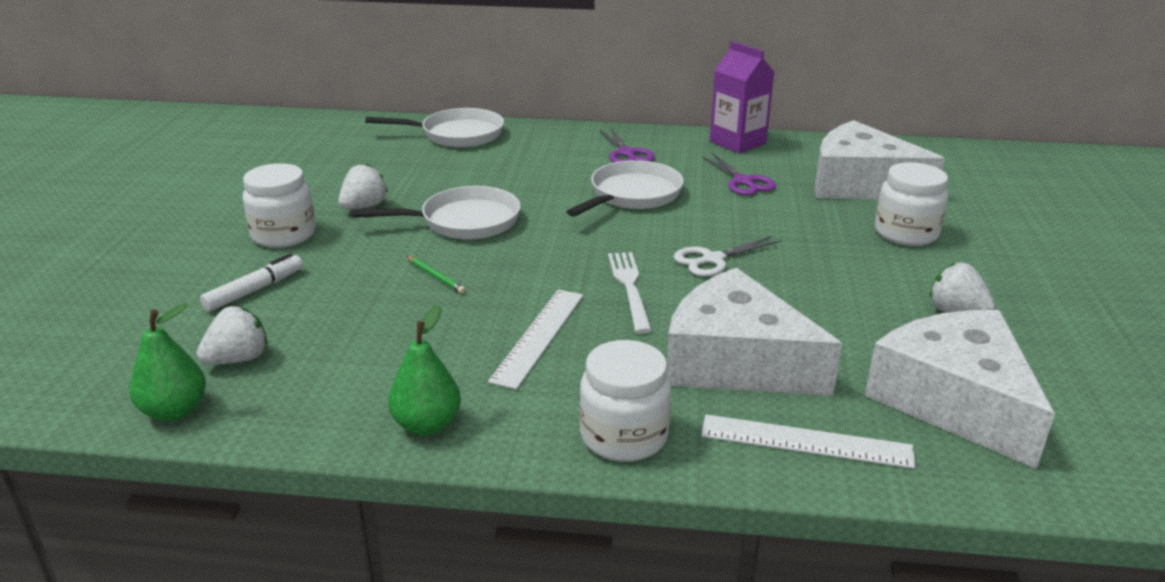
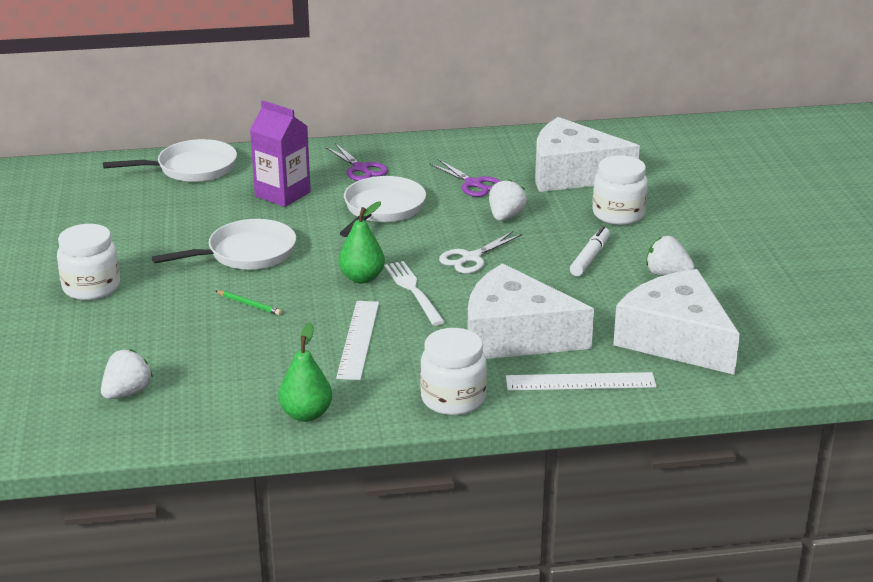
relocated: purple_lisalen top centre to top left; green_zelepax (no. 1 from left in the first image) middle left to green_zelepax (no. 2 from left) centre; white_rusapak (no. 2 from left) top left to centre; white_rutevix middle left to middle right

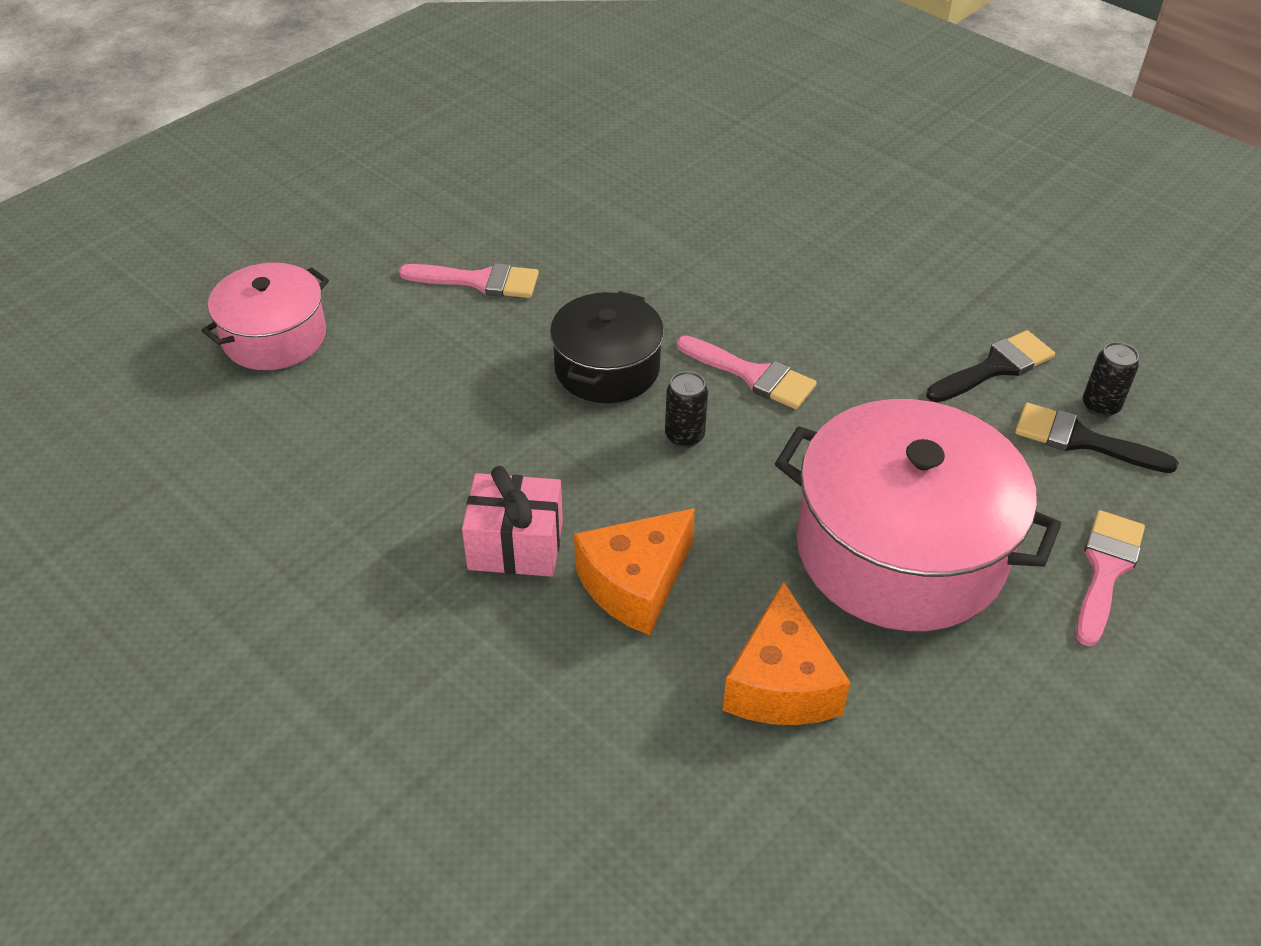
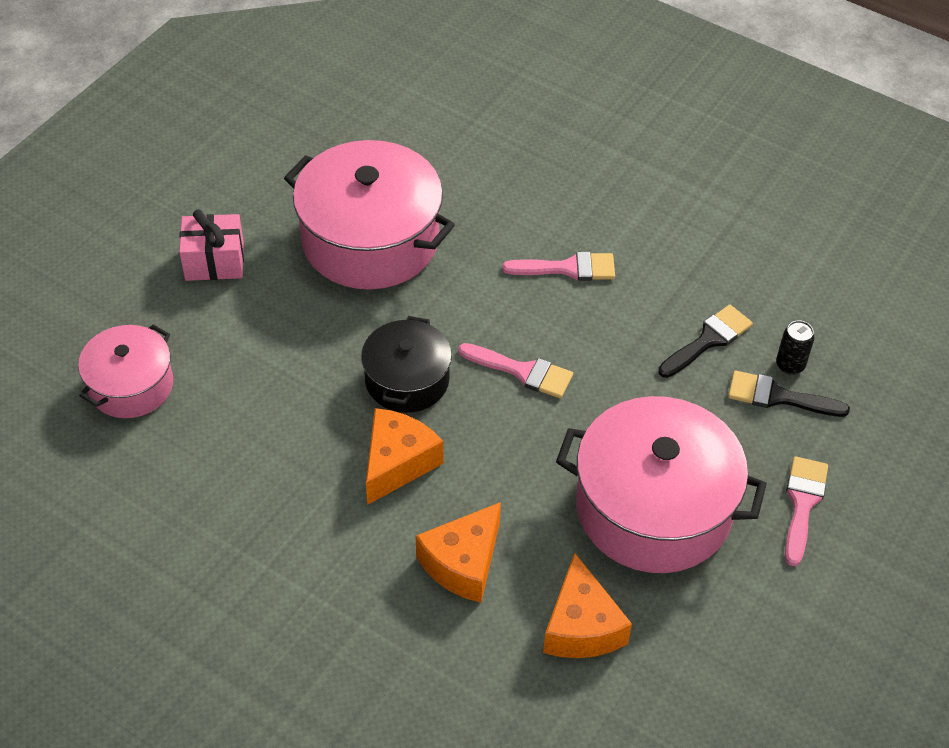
missing: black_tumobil (no. 1 from left) centre
appeared: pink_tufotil (no. 2 from left) top centre; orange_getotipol (no. 1 from left) centre
relocated: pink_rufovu centre to top left; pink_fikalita (no. 1 from left in the first image) top centre to pink_fikalita (no. 2 from left) centre

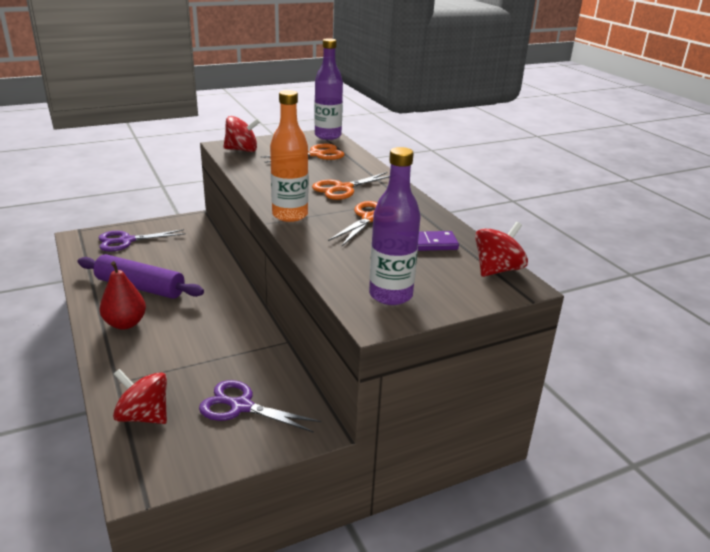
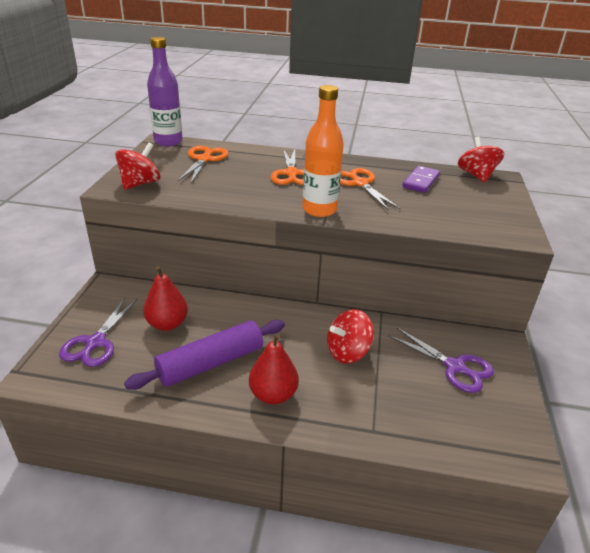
missing: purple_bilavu (no. 2 from left) centre
appeared: red_zelepax (no. 1 from left) middle left
relocated: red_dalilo (no. 1 from left in the first image) bottom left to red_dalilo (no. 2 from left) centre
spun: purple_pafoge (no. 2 from left) bottom centre = middle right 105 degrees counterclockwise

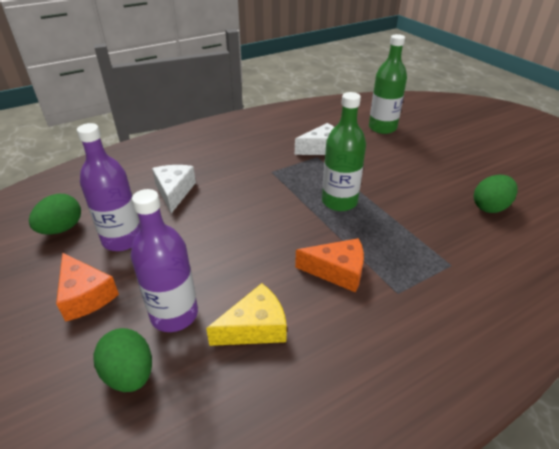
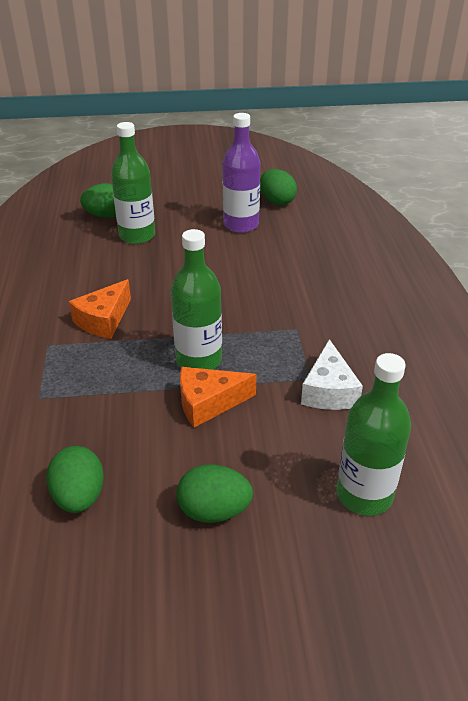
missing: white_getotipol (no. 1 from left) middle left; yellow_getotipol bottom centre
appeared: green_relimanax (no. 3 from left) bottom centre
relocated: orange_getotipol (no. 1 from left in the first image) middle left to orange_getotipol (no. 2 from left) centre
colour: purple_bilavu (no. 2 from left) middle left to green_bilavu (no. 1 from left) top left

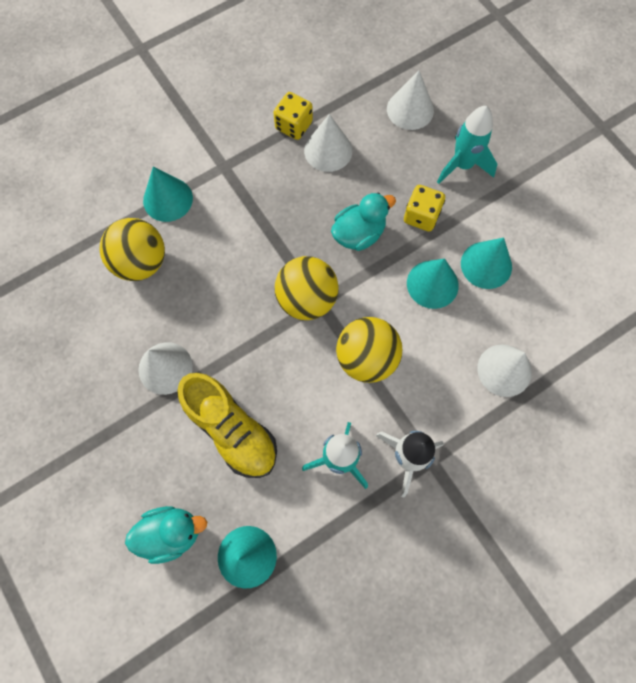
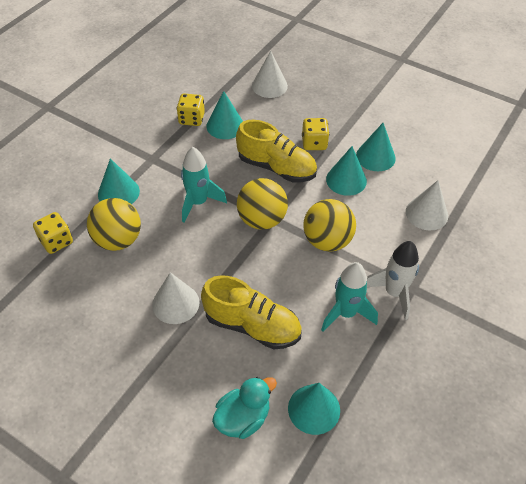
appeared: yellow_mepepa (no. 1 from left) middle left
relocated: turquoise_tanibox (no. 2 from left in the first image) top right to turquoise_tanibox (no. 1 from left) centre
exchanged: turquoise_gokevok (no. 2 from left) top centre to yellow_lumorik (no. 2 from left) top centre
colour: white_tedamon (no. 2 from left) top centre to turquoise_tedamon (no. 2 from left) top centre

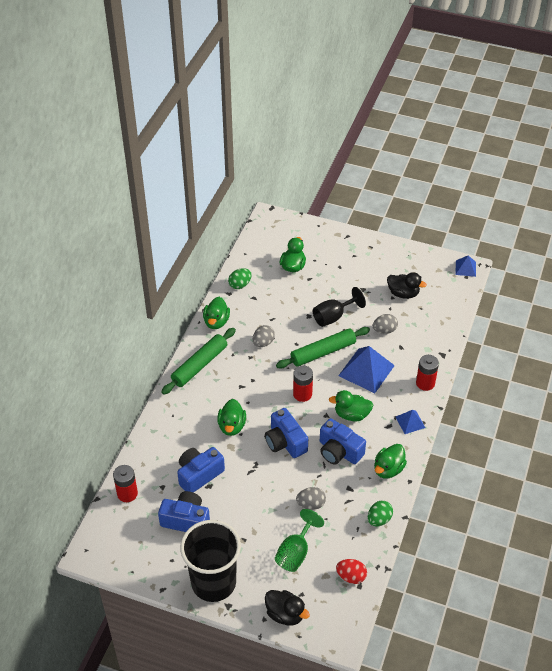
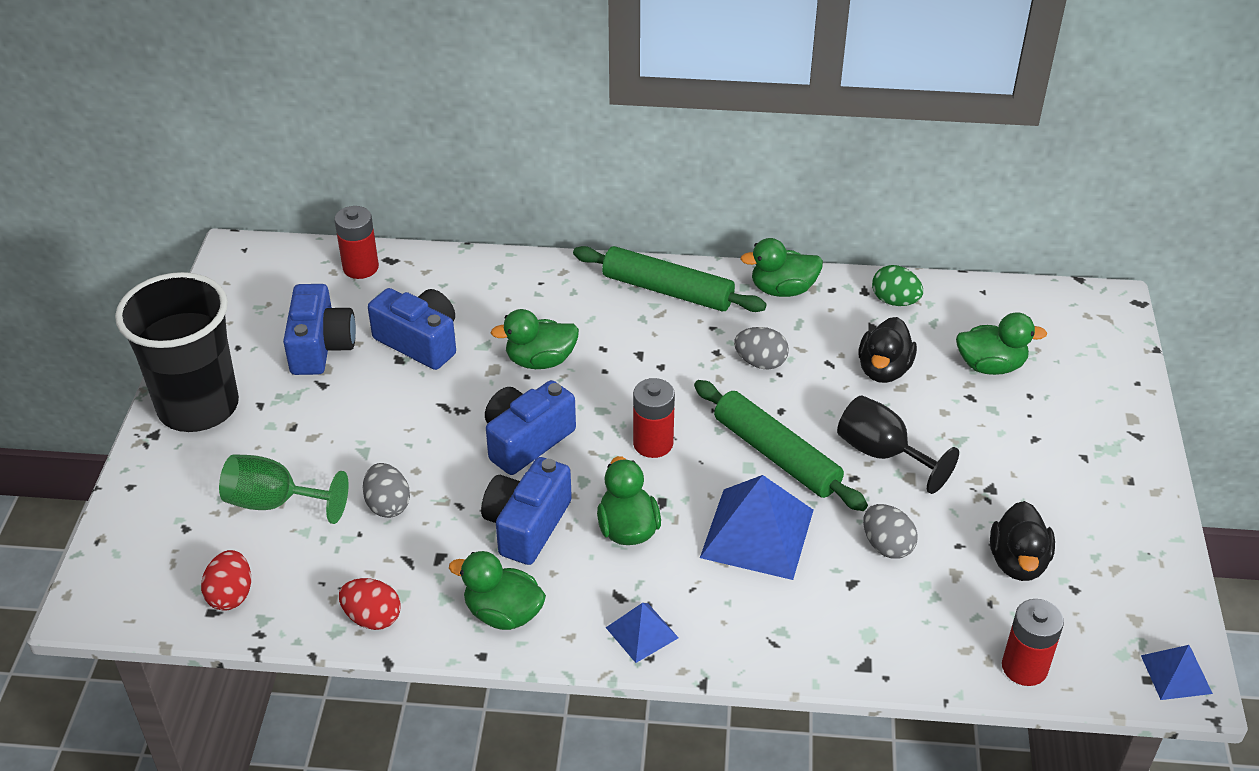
relocated: black_gokevok (no. 1 from left) bottom centre to middle right; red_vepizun (no. 3 from left) middle right to bottom right
colour: green_relimanax (no. 2 from left) bottom right to red_relimanax (no. 2 from left) bottom left

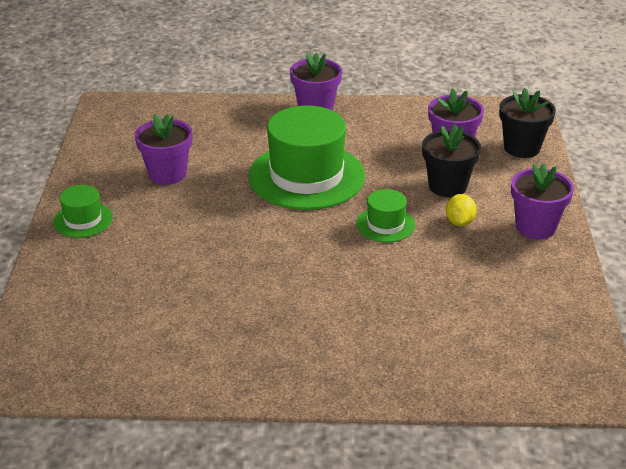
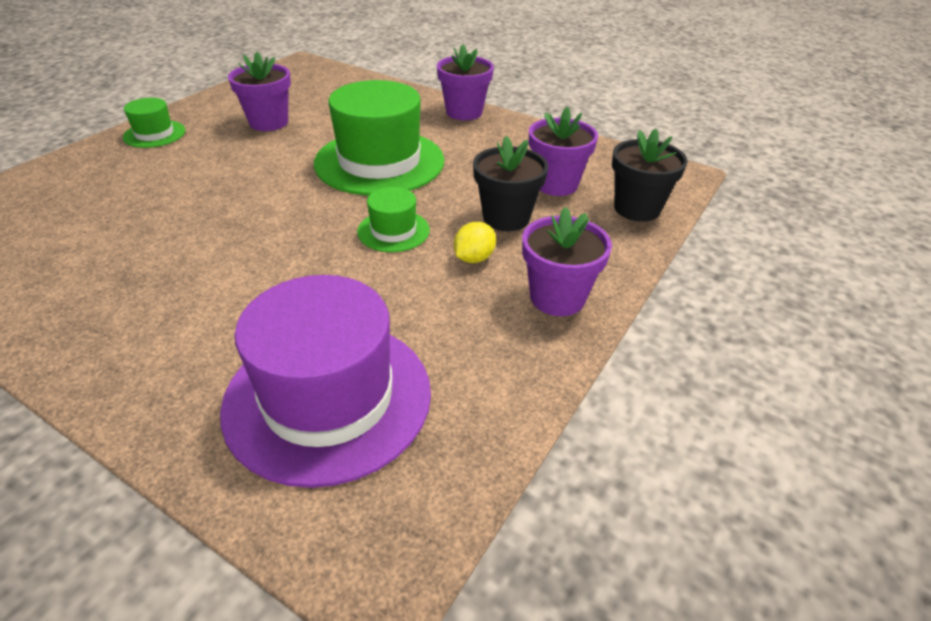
appeared: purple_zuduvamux centre

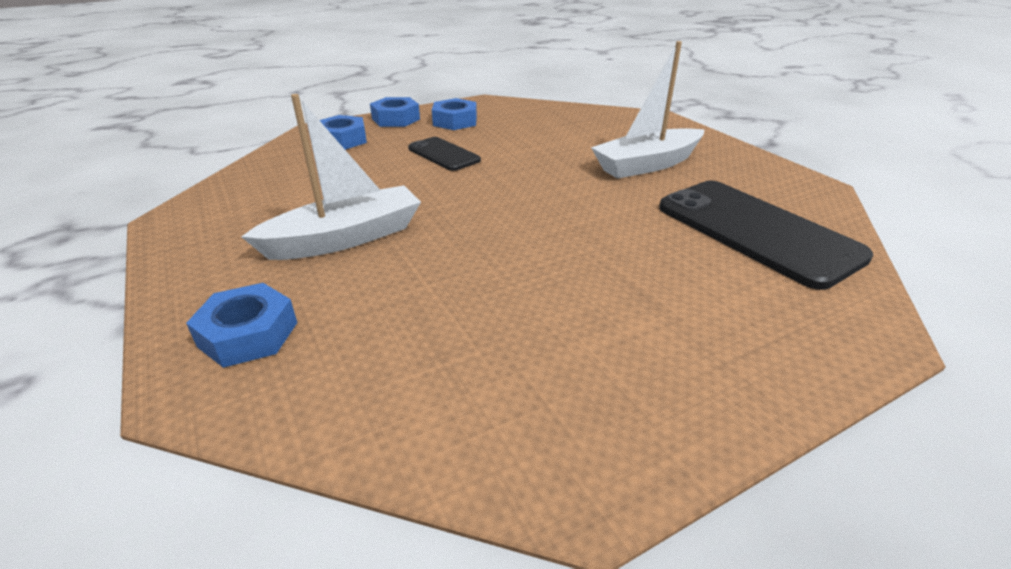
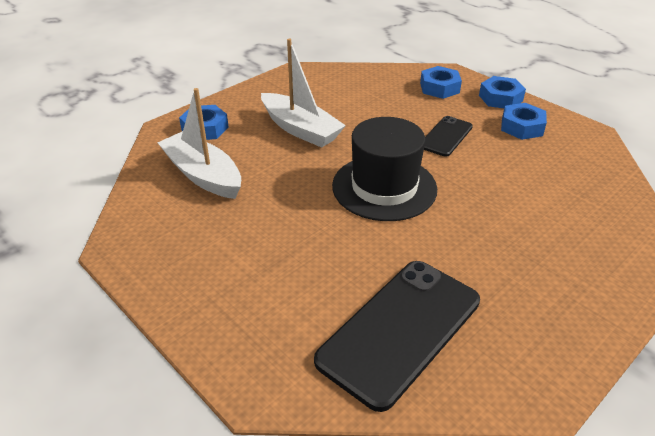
appeared: black_zuduvamux centre
relocated: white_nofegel (no. 2 from left in the first image) top centre to white_nofegel (no. 1 from left) top left

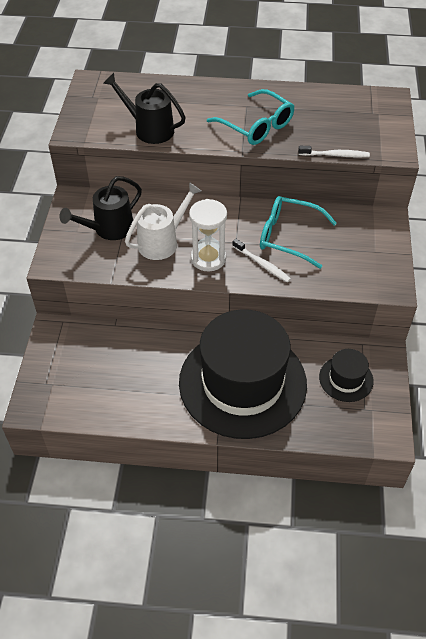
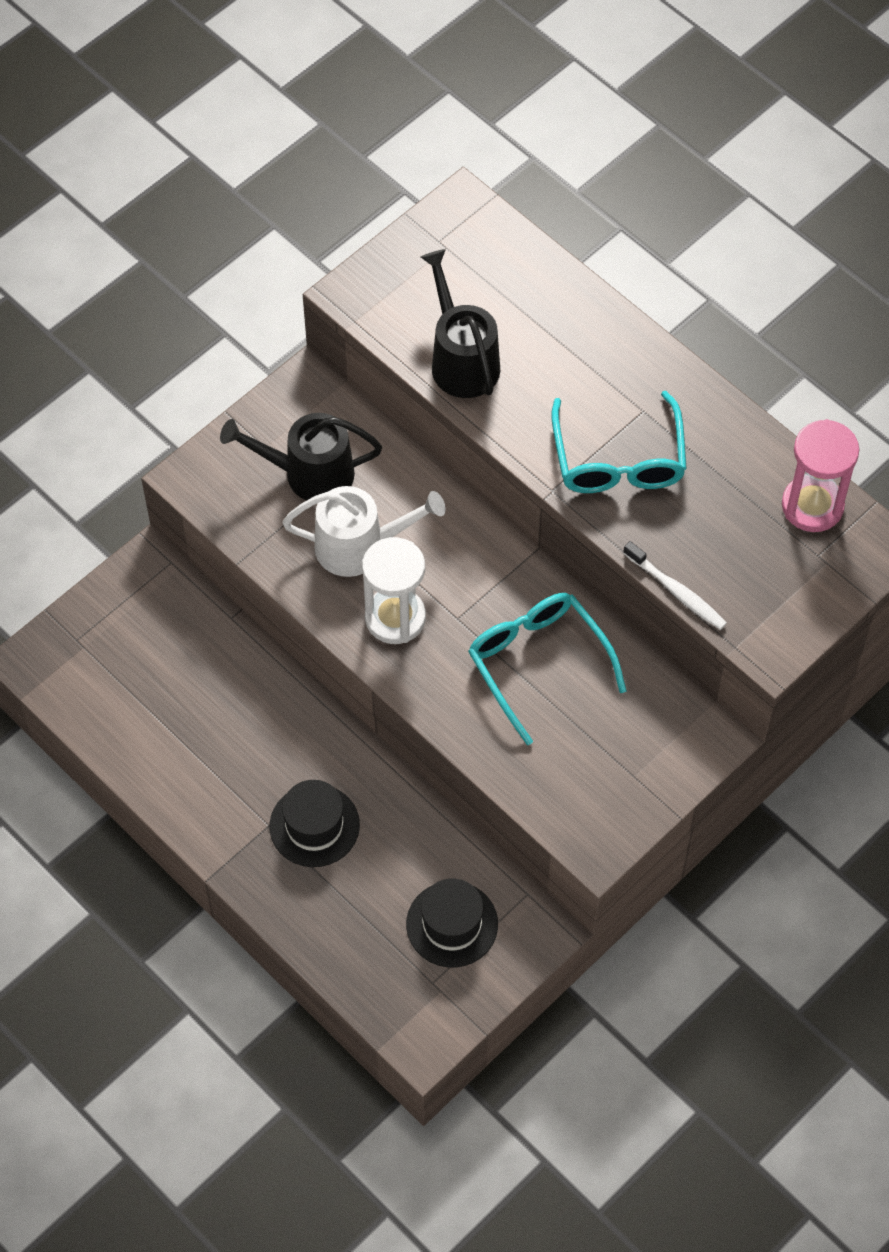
missing: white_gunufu (no. 1 from left) centre
appeared: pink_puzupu middle right
size: black_zuduvamux (no. 1 from left) centre = centre x0.42

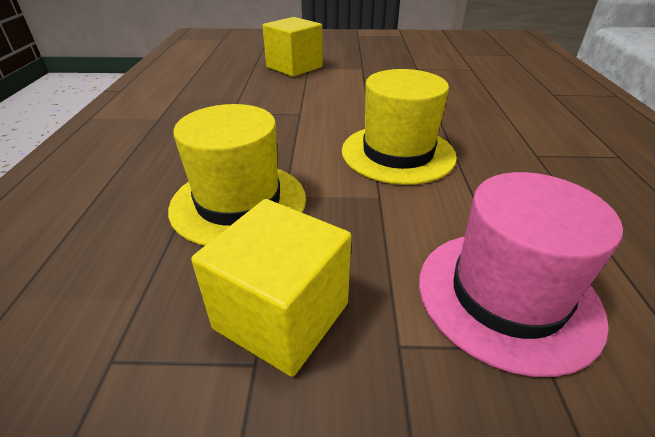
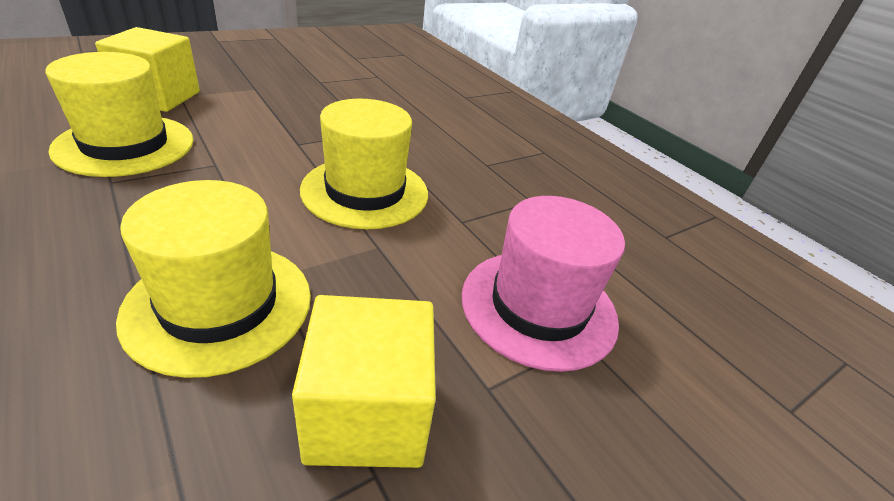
appeared: yellow_zuduvamux (no. 1 from left) top left

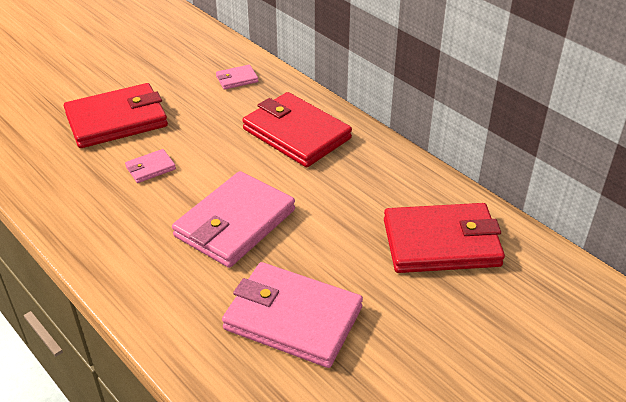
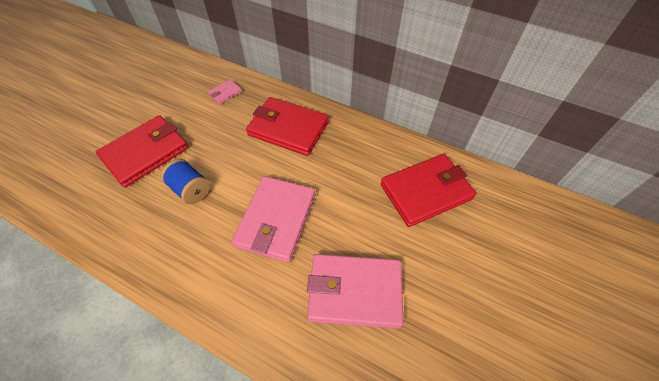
exchanged: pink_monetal (no. 1 from left) middle left to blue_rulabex middle left

